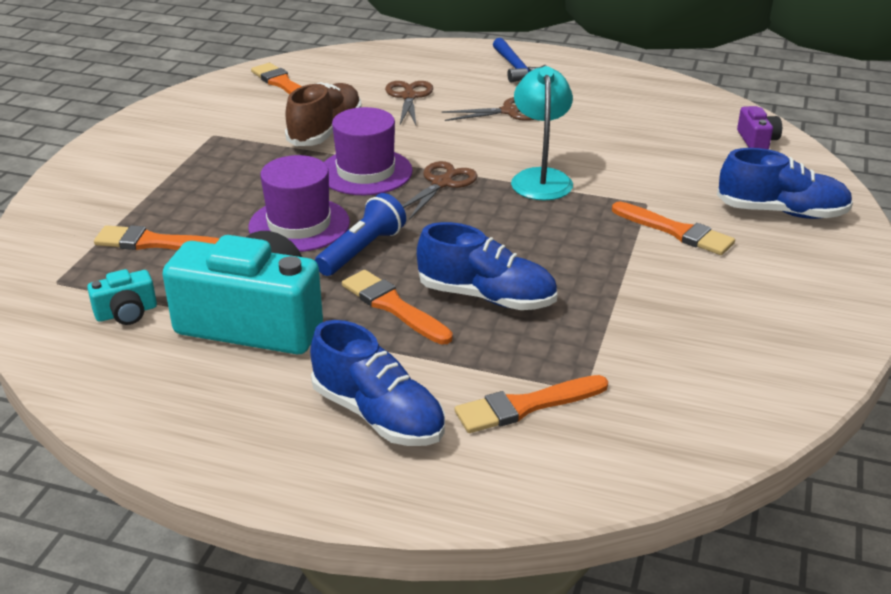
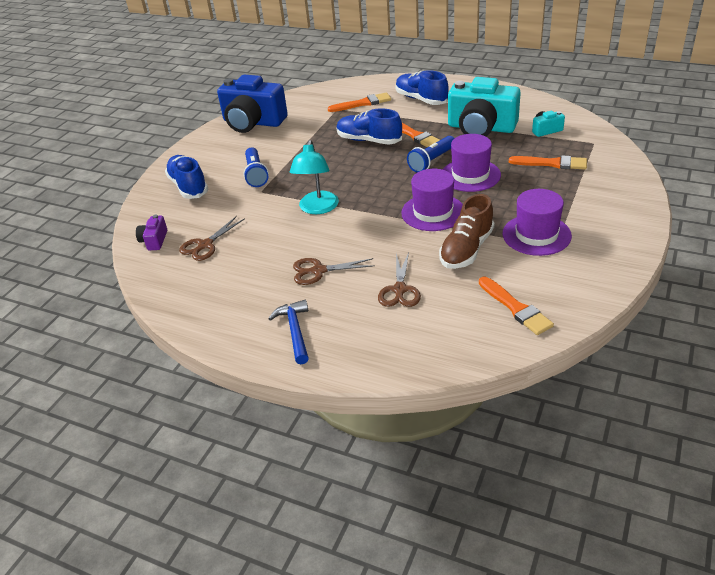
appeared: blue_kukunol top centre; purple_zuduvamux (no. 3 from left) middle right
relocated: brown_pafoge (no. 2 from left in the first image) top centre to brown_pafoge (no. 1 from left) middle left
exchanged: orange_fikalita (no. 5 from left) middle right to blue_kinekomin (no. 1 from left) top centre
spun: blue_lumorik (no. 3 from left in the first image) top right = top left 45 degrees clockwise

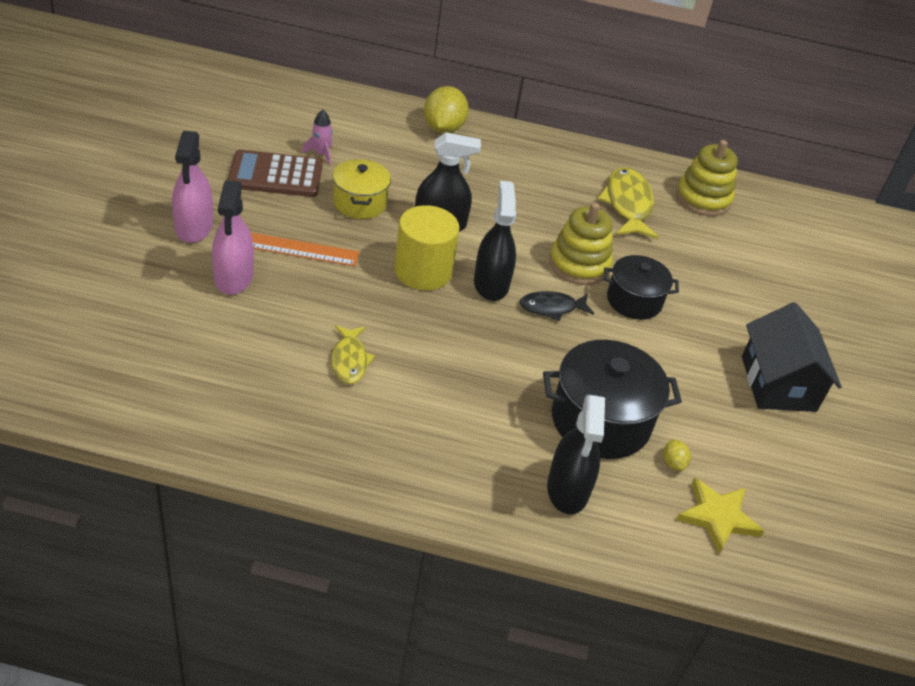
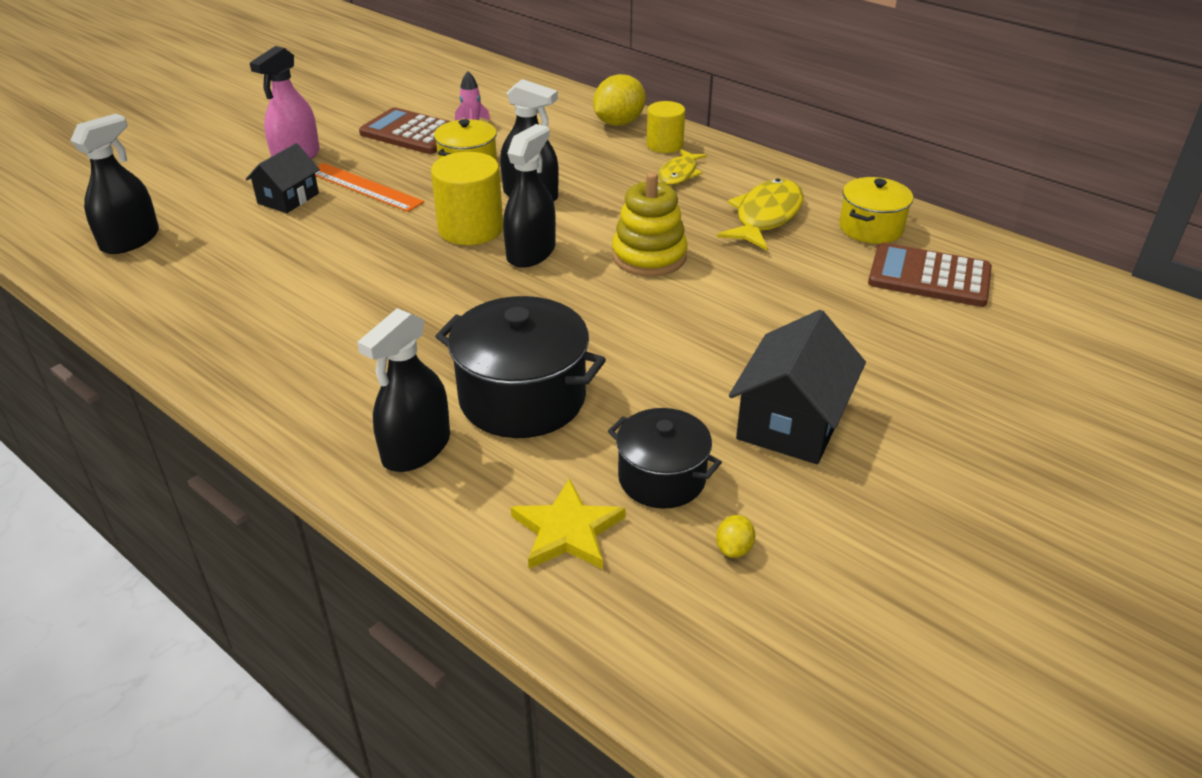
missing: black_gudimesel centre
appeared: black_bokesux (no. 1 from left) top left; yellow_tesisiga (no. 2 from left) top centre; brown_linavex (no. 2 from left) middle right
relocated: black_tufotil (no. 2 from left) middle right to centre; yellow_gudimesel (no. 1 from left) centre to top centre; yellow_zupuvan (no. 2 from left) middle right to bottom centre
exchanged: pink_bokesux (no. 2 from left) middle left to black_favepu (no. 1 from left) top left; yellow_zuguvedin (no. 2 from left) top right to yellow_tufotil (no. 2 from left) top right

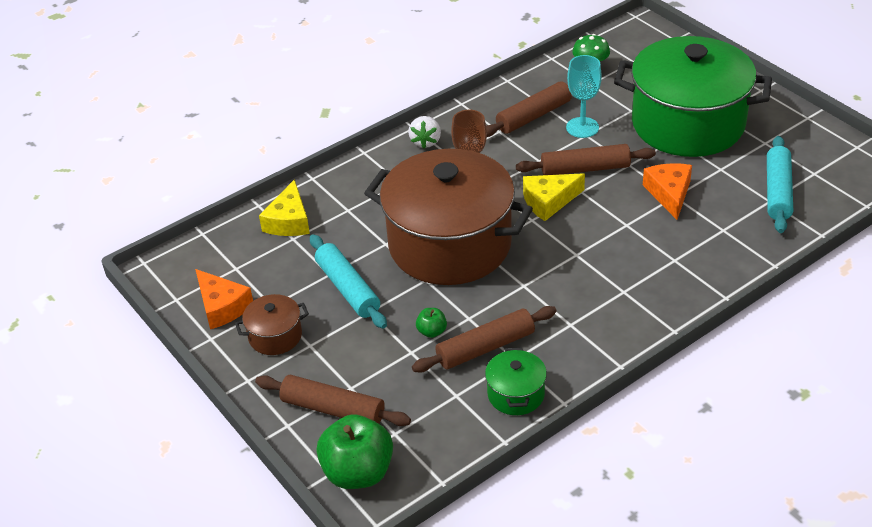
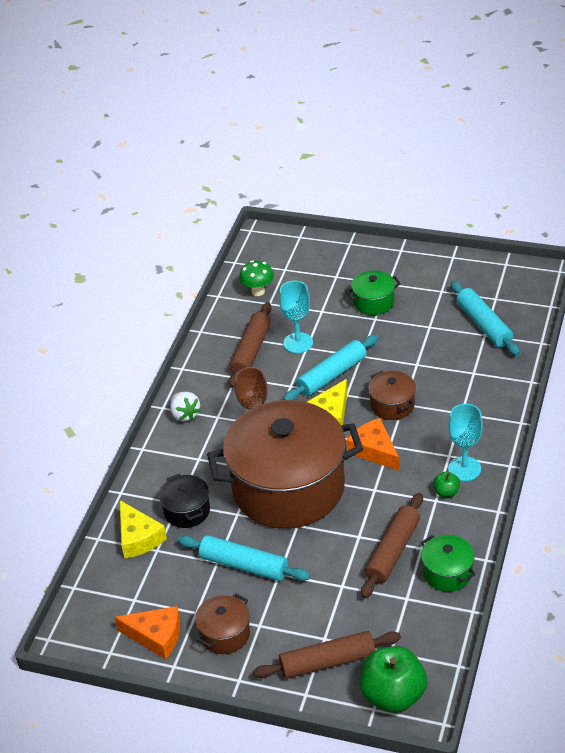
appeared: black_tufotil middle left; brown_tufotil (no. 3 from left) middle right; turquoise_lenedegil (no. 2 from left) middle right
relocated: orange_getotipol (no. 2 from left) middle right to centre; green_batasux (no. 2 from left) centre to middle right
colour: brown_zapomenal (no. 4 from left) top right to turquoise_zapomenal (no. 2 from left) centre
size: green_tufotil (no. 2 from left in the first image) top right = centre x0.41

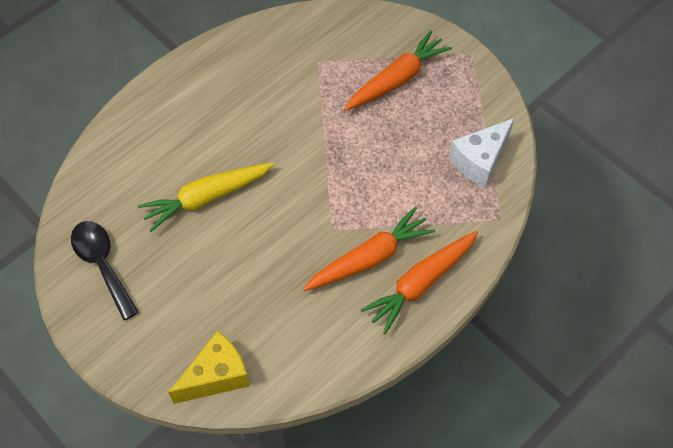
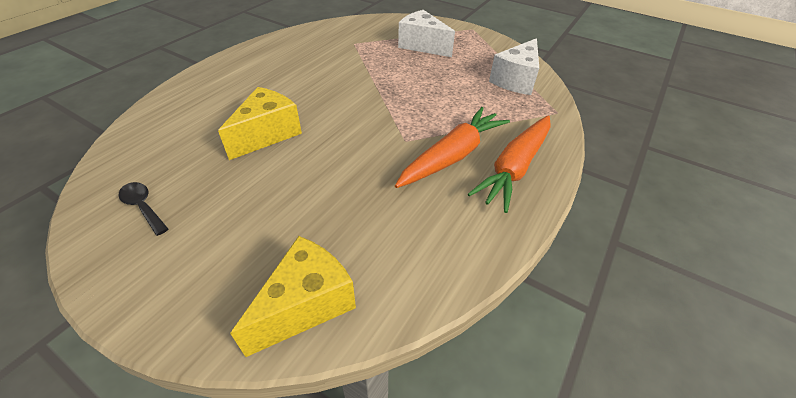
exchanged: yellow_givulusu middle left to yellow_getotipol (no. 1 from left) top left; orange_givulusu (no. 2 from left) top centre to white_getotipol (no. 1 from left) top centre
size: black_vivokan middle left = middle left x0.57

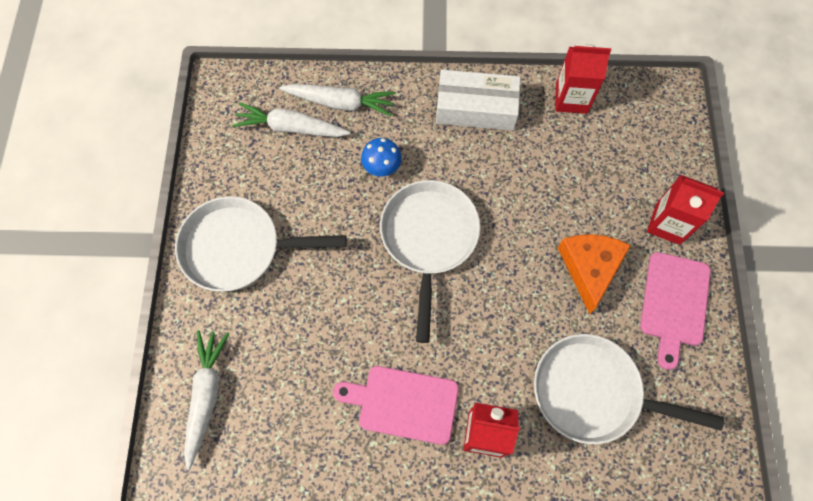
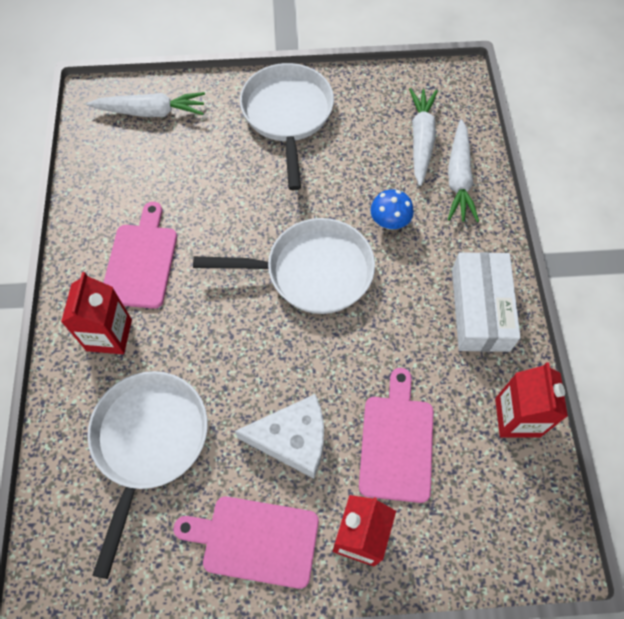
appeared: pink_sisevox (no. 3 from left) bottom centre
colour: orange_getotipol middle right to white_getotipol bottom centre

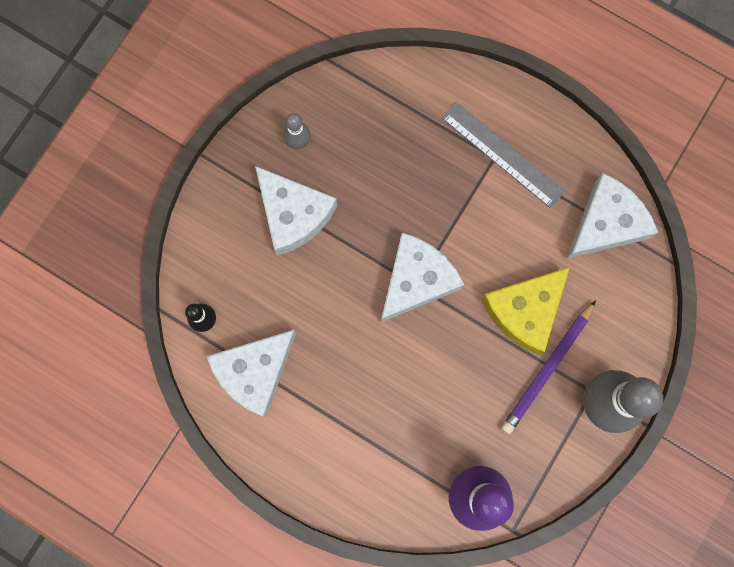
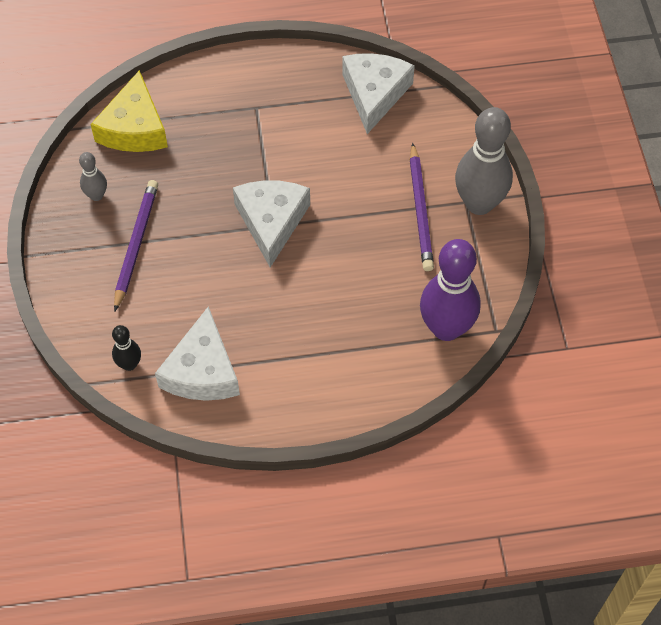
missing: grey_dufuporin top right
relocated: yellow_getotipol middle right to top left
exchanged: white_getotipol (no. 2 from left) centre to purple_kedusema (no. 1 from left) middle left

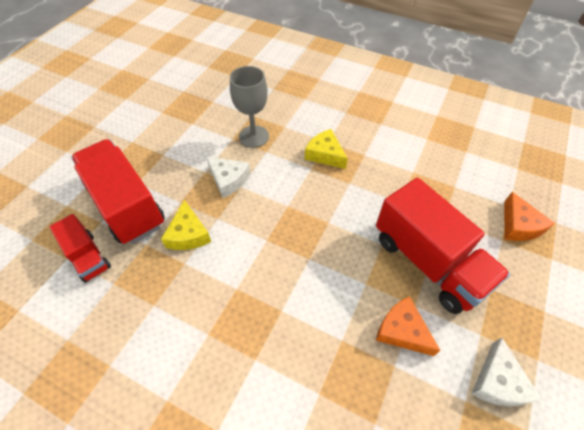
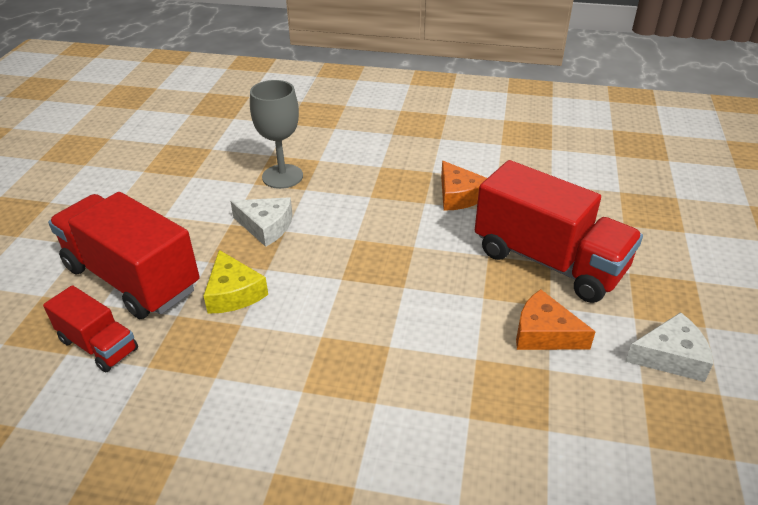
missing: yellow_getotipol (no. 2 from left) centre
relocated: orange_getotipol (no. 2 from left in the first image) middle right to orange_getotipol (no. 1 from left) centre
spun: white_getotipol (no. 2 from left) bottom right = bottom right 90 degrees counterclockwise

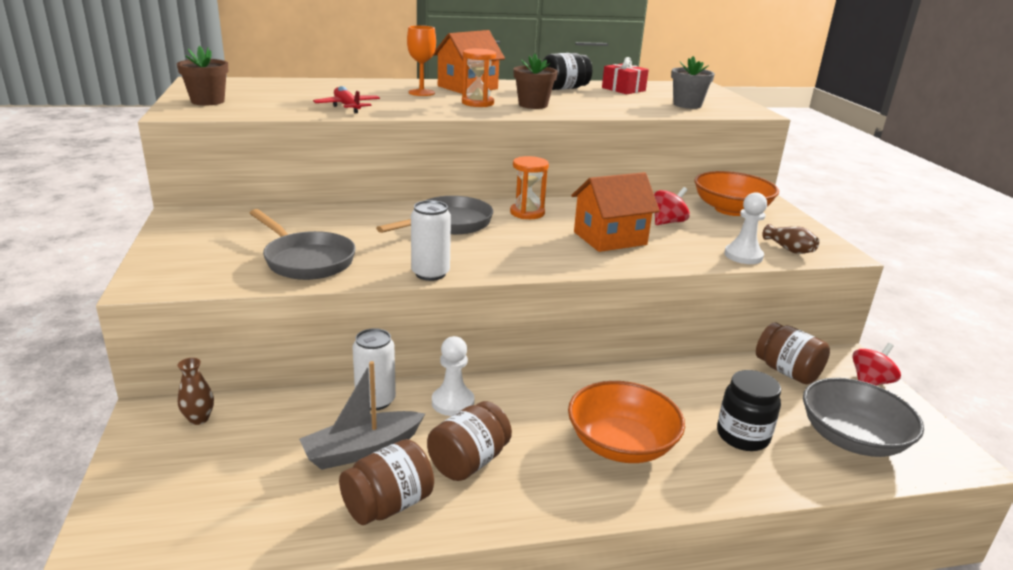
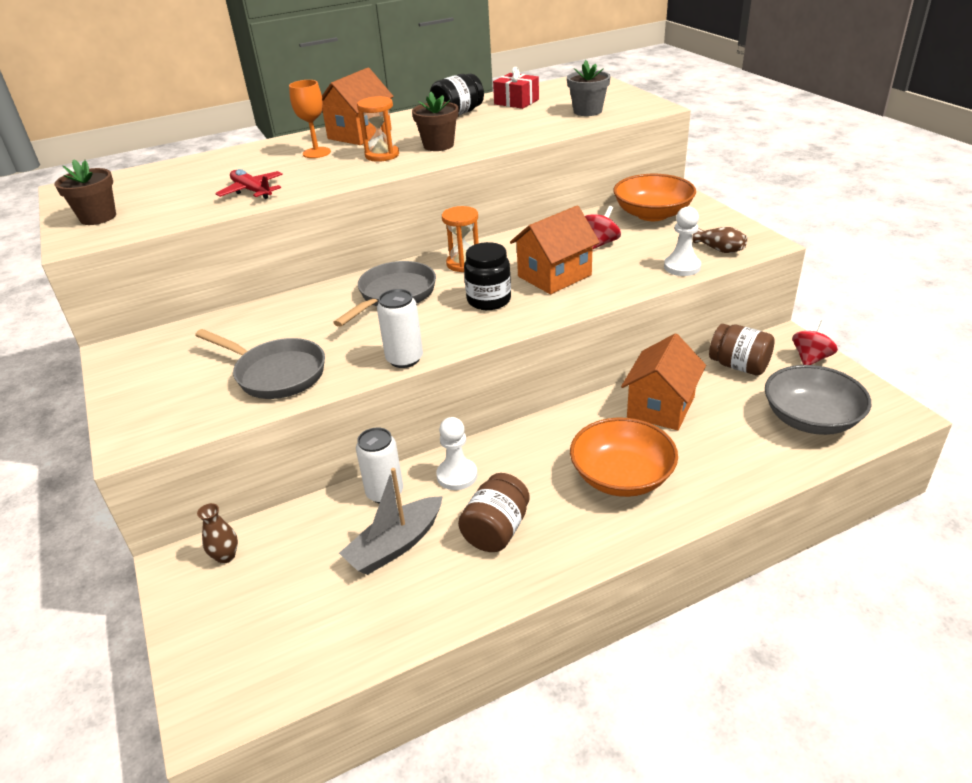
missing: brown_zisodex (no. 1 from left) bottom centre
appeared: orange_favepu (no. 3 from left) middle right
relocated: black_zisodex (no. 2 from left) bottom right to centre

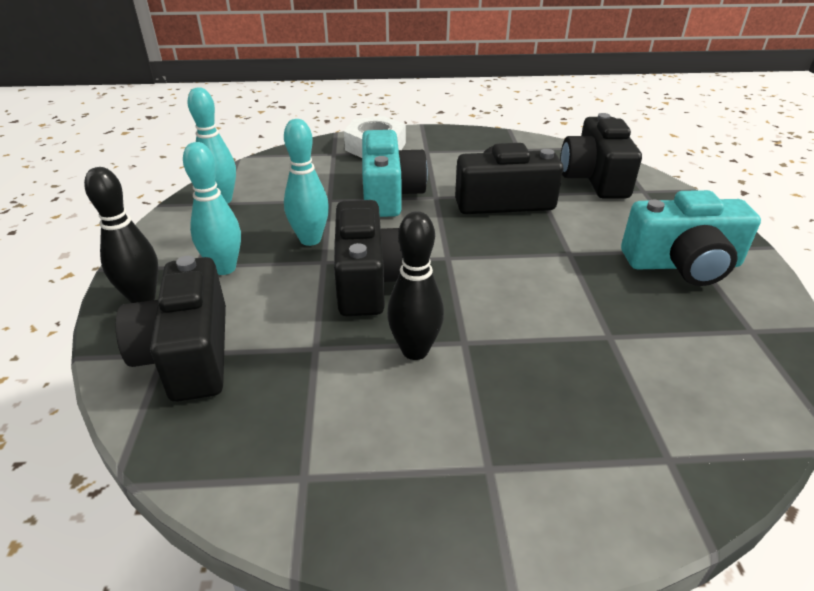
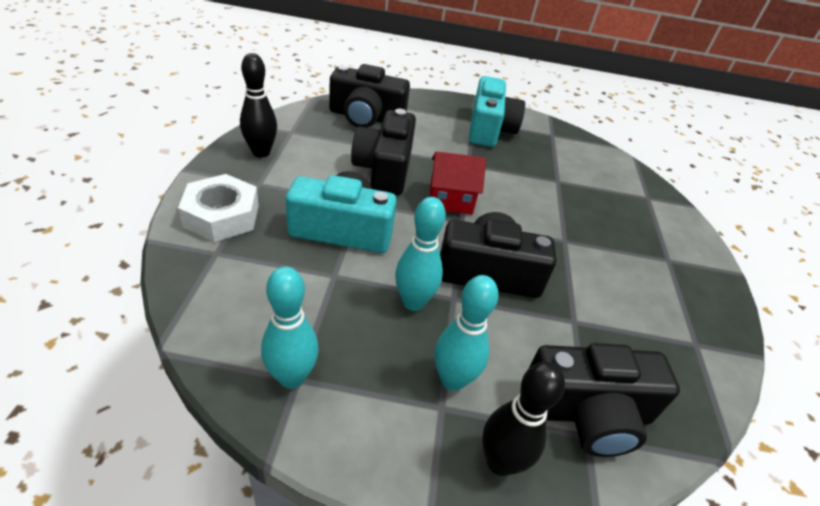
appeared: red_favepu centre
relocated: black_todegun (no. 2 from left in the first image) centre to black_todegun (no. 1 from left) top left

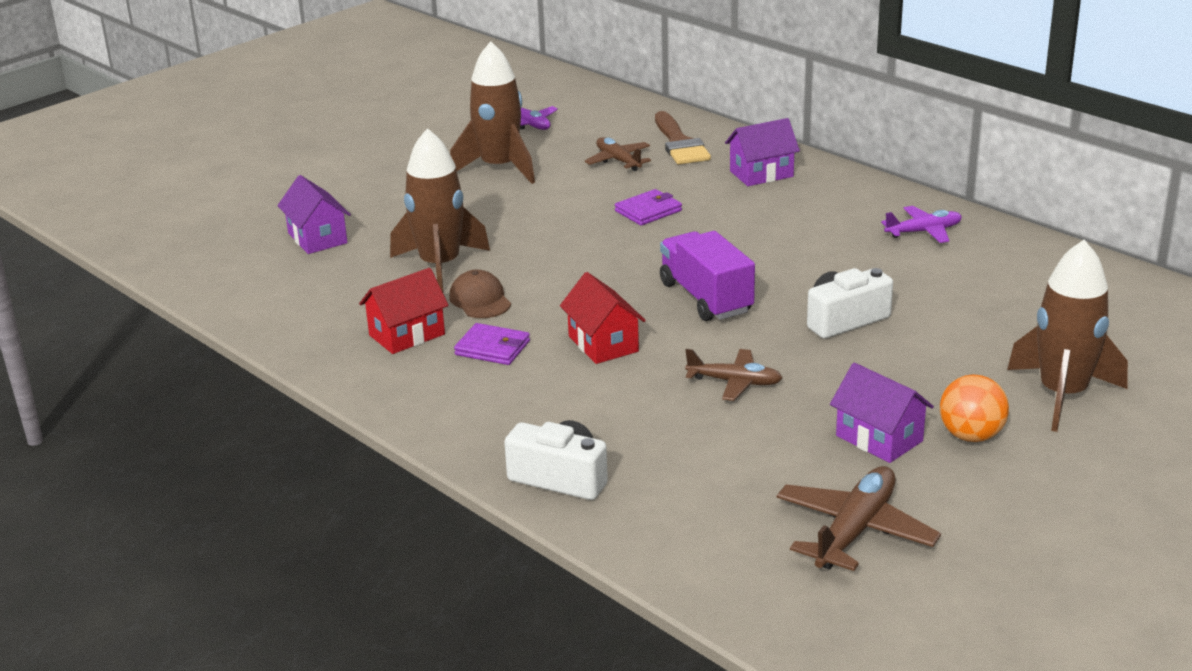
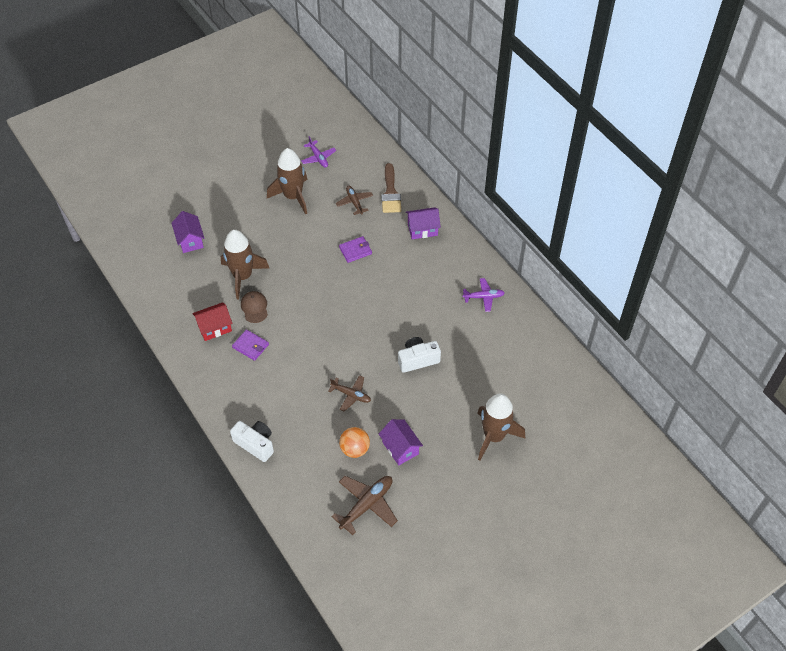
missing: red_favepu (no. 2 from left) centre; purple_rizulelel centre
relocated: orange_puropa middle right to bottom centre

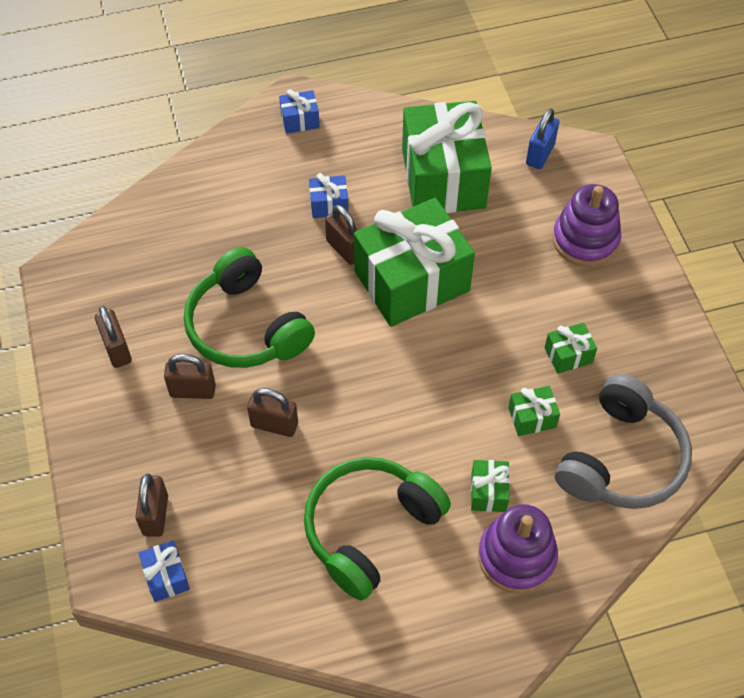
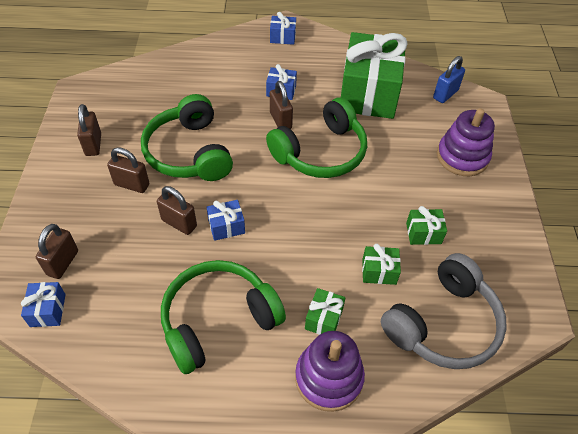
appeared: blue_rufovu (no. 2 from left) centre
exchanged: green_rufovu (no. 1 from left) centre to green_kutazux (no. 3 from left) top centre

